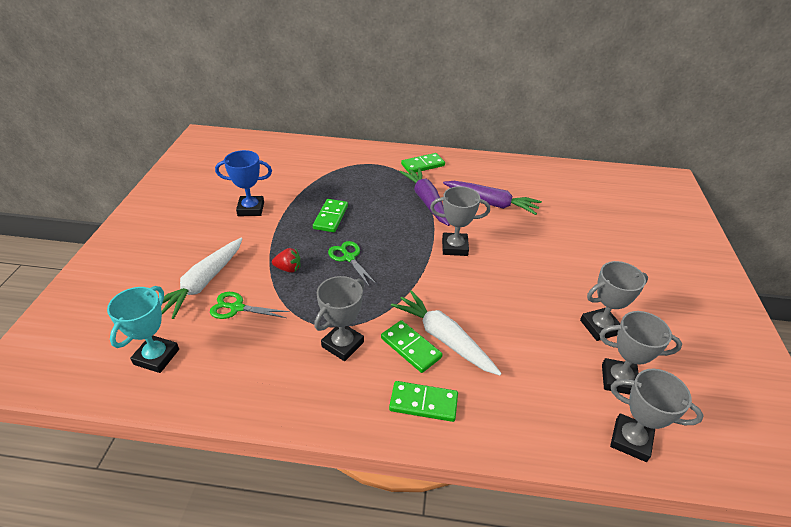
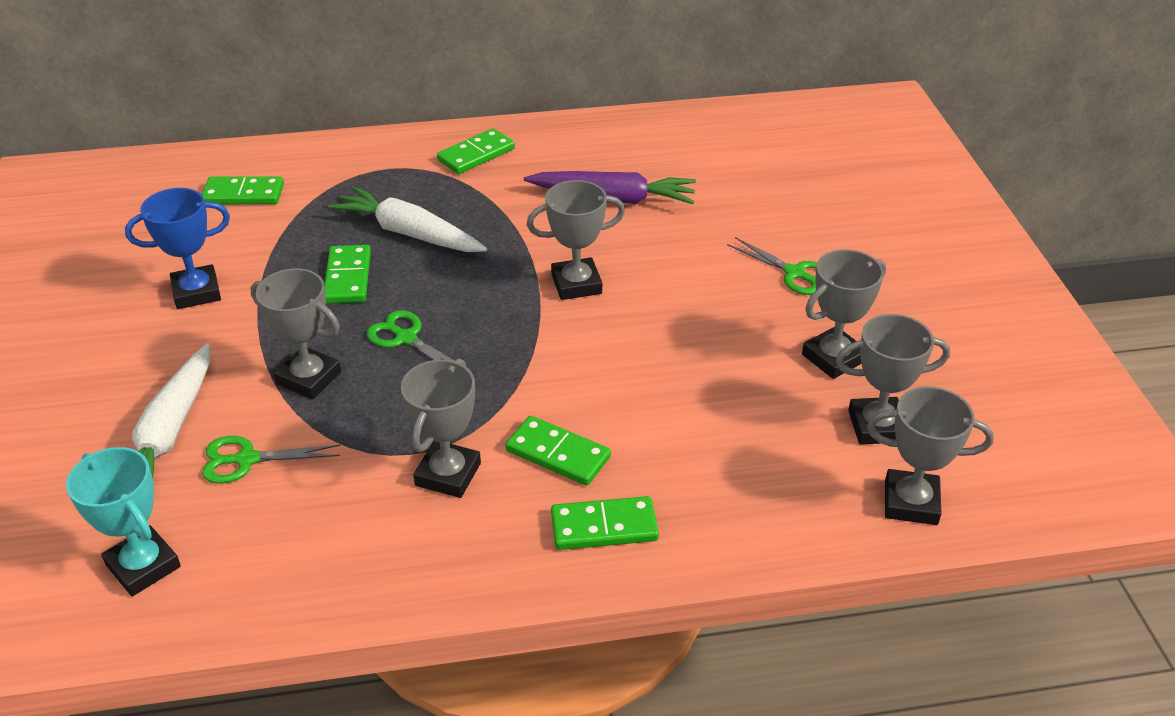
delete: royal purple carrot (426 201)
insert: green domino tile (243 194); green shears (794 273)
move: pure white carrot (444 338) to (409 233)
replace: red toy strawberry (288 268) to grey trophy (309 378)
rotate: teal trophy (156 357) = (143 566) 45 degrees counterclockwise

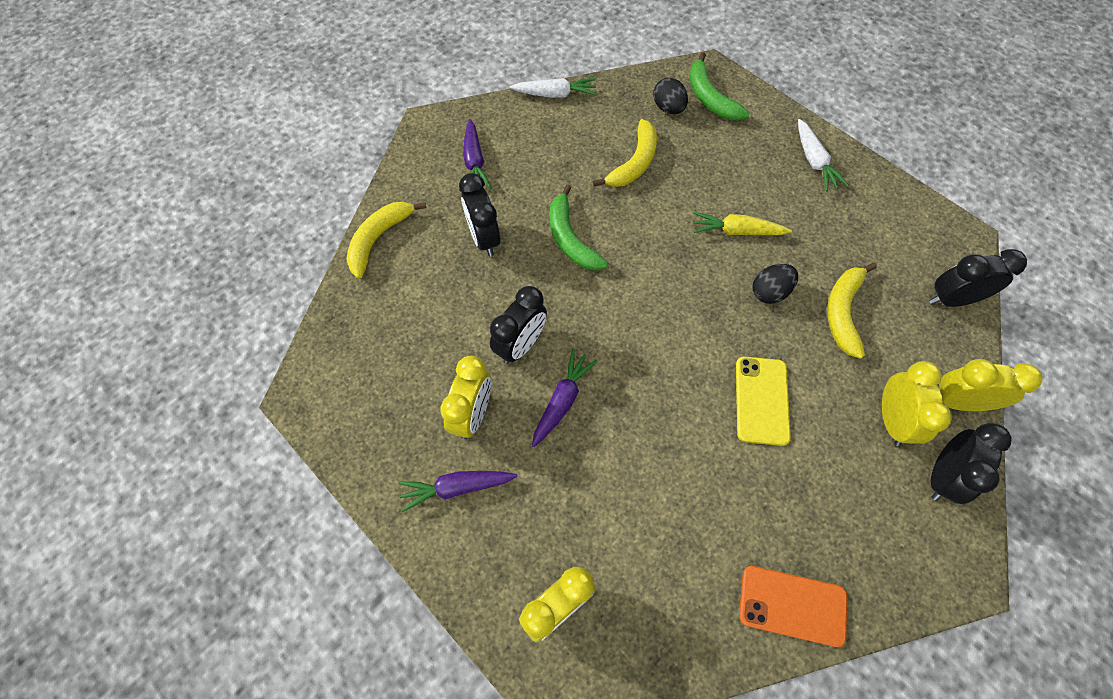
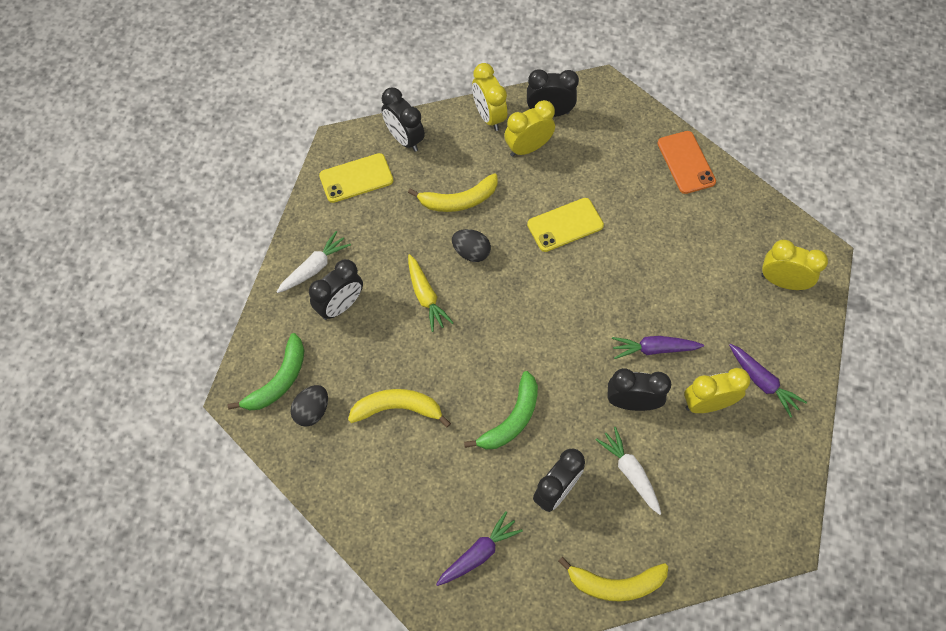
insert: black bedside clock (340 306); yellow phone (356 178)
move: pure white carrot (555 94) to (630 472)

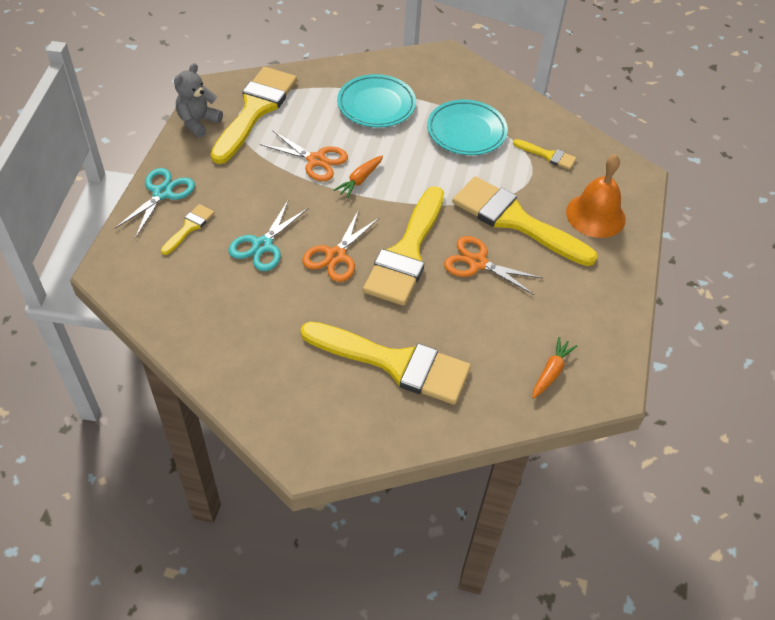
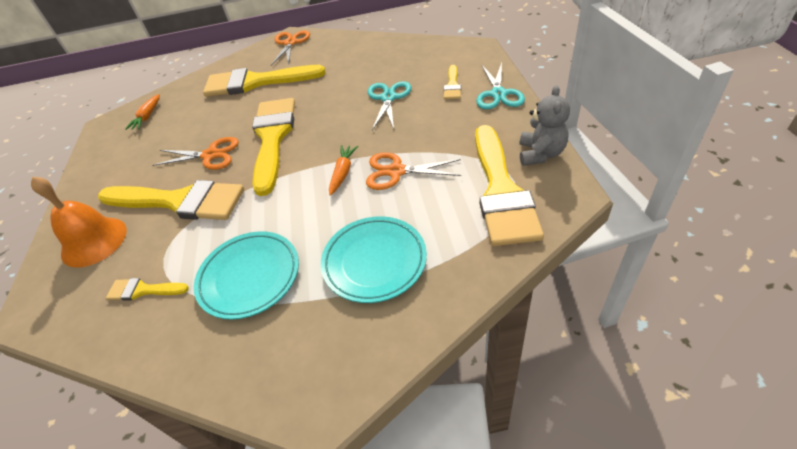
move: orange-coloured shears (336 256) to (290 43)

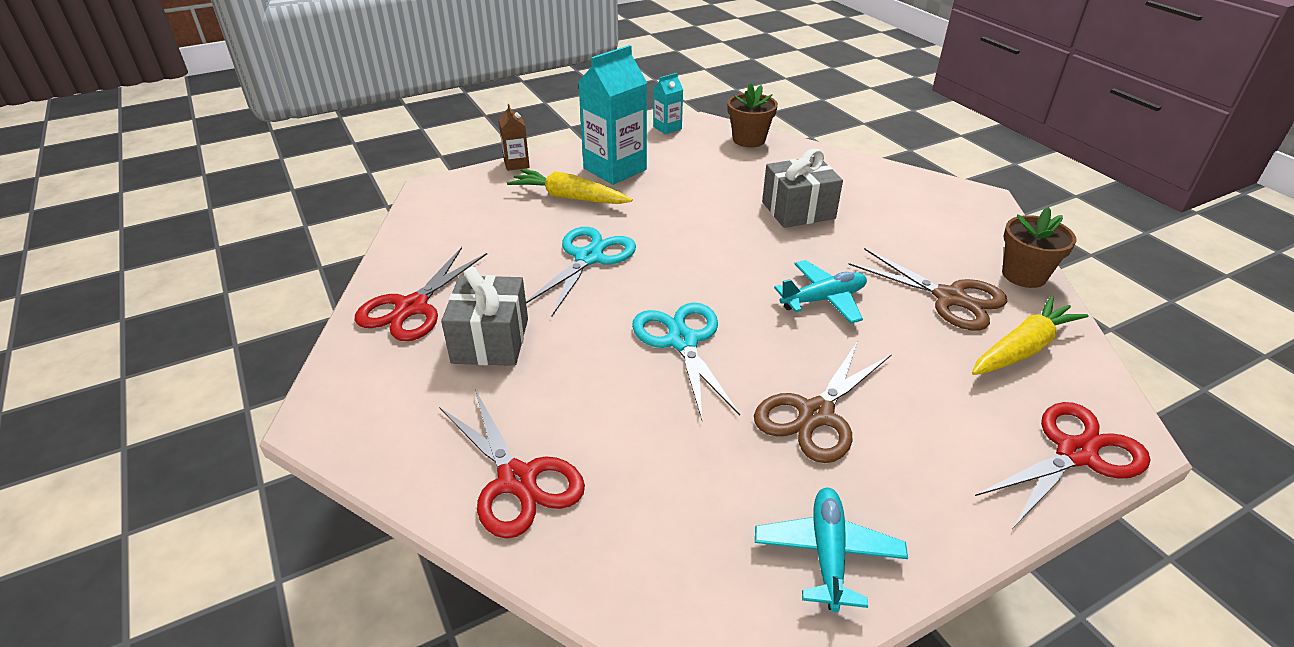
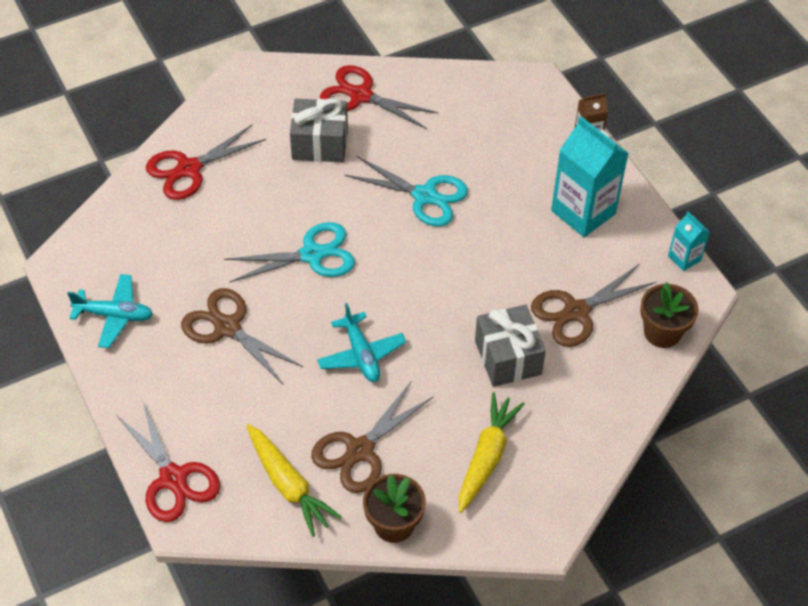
insert: russet shears (576 312)
move: yellow carrot (569 197) to (486 457)

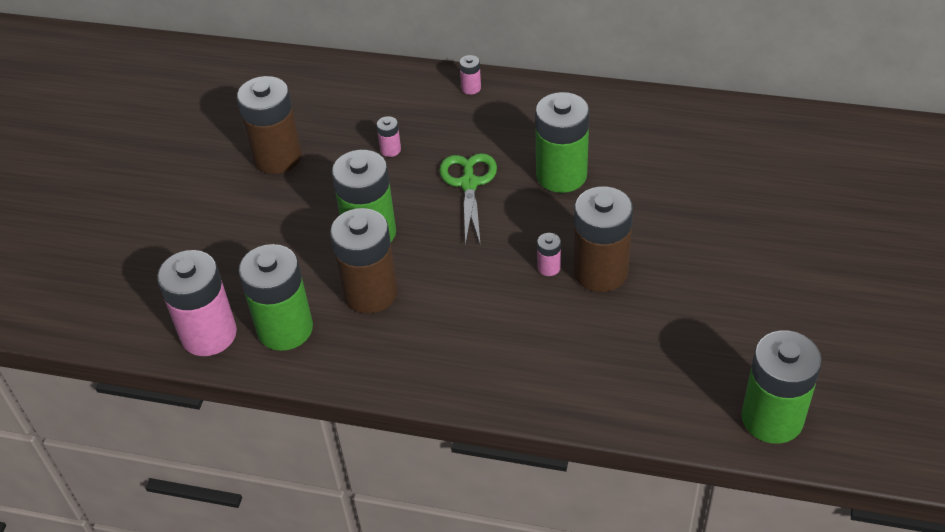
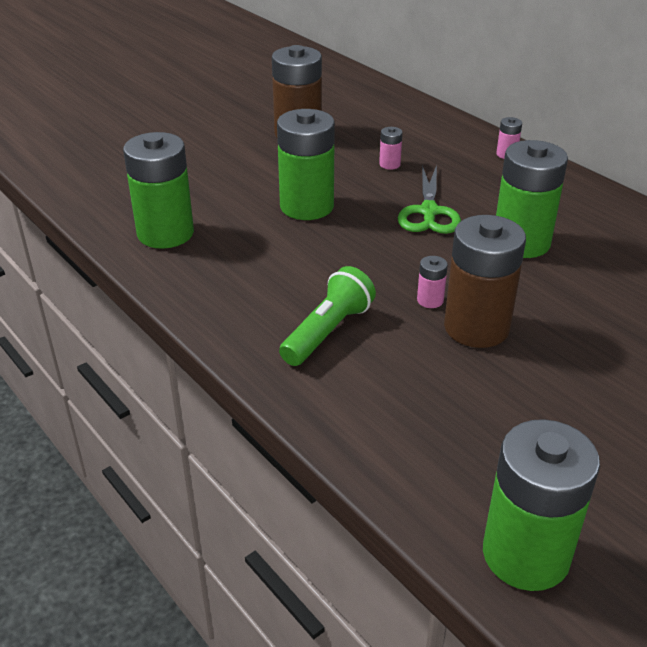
delete: rosy AA battery (209 334); russet AA battery (370 292)
insert: green flashlight (327 331)
rotate: green shears (469 183) = (428 212) 150 degrees clockwise

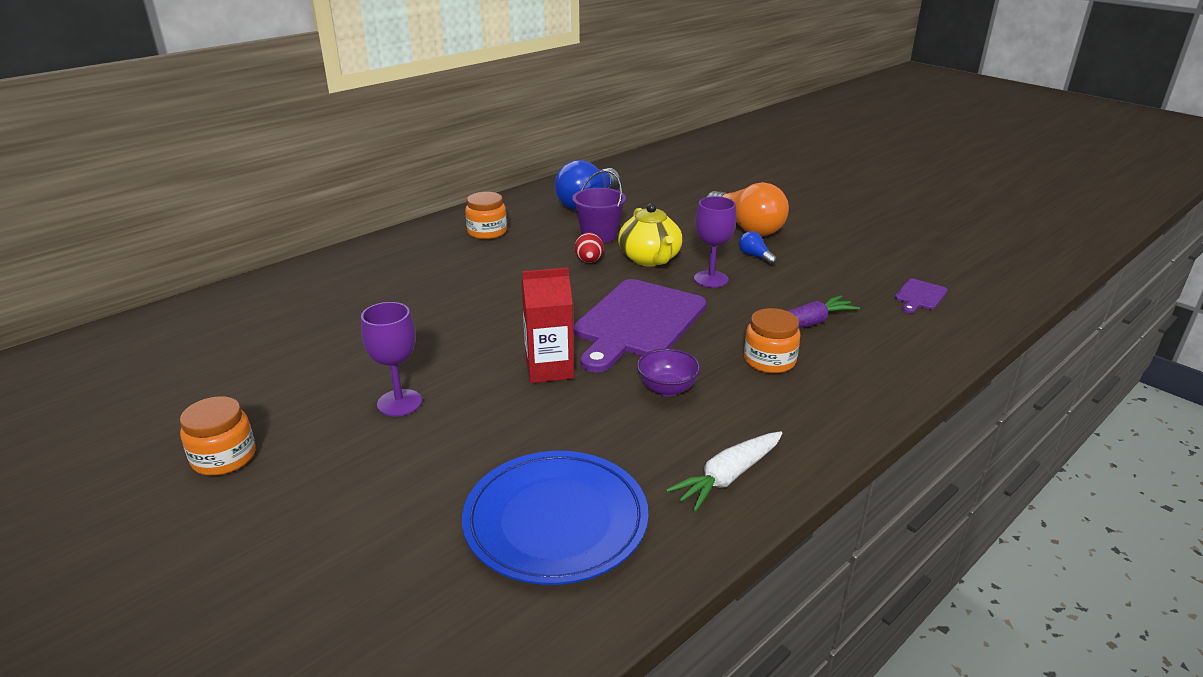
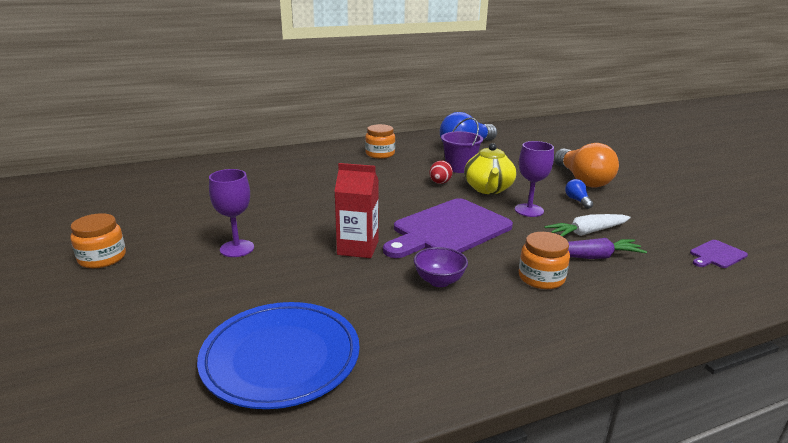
move: pure white carrot (728 477) to (587 232)

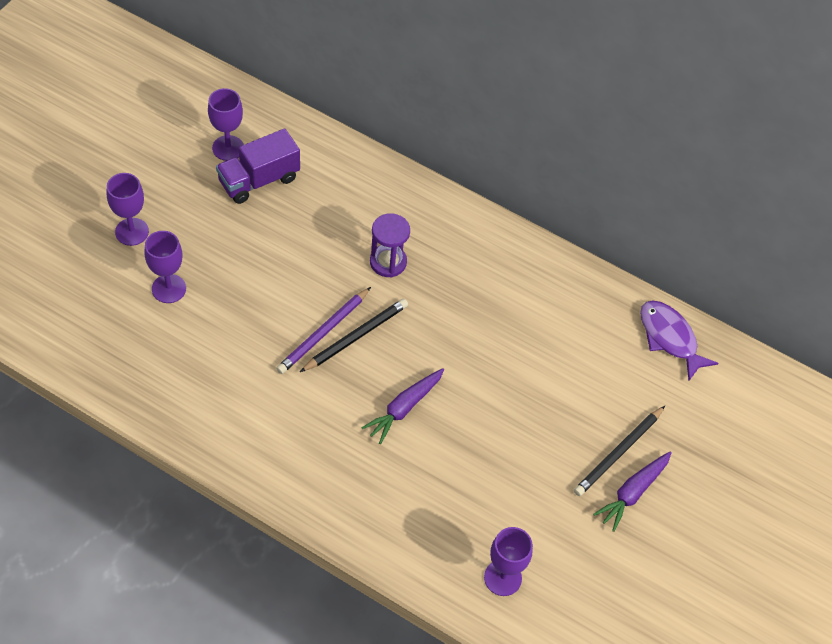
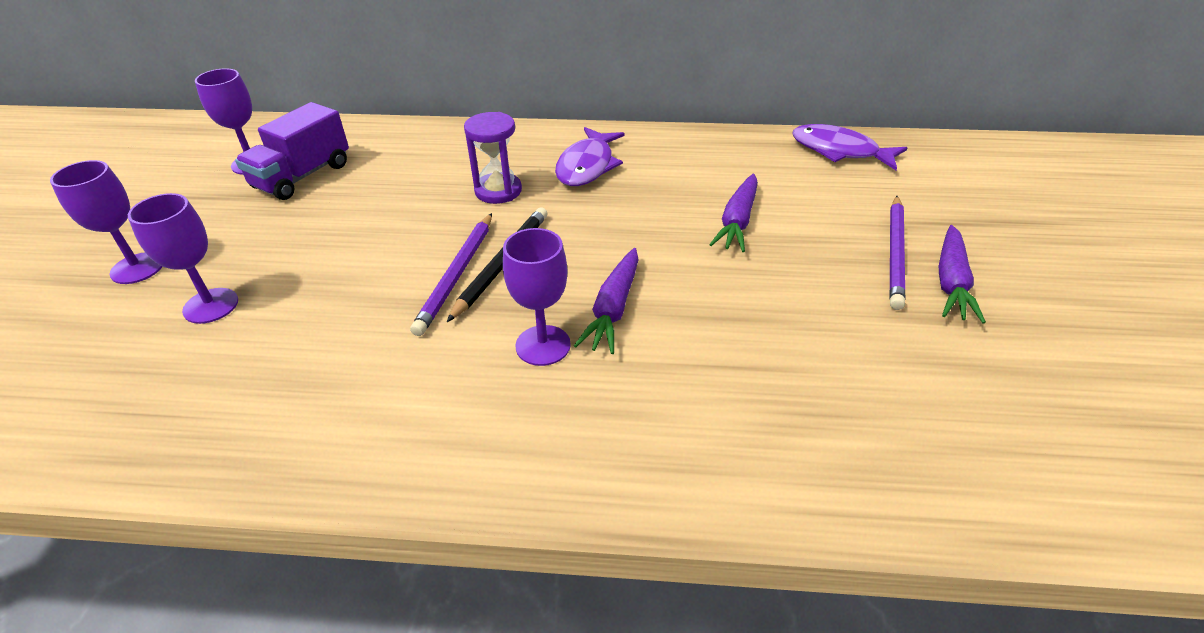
insert: royal purple fish (587 166); royal purple carrot (737 221)
move: royal purple wine glass (502 578) to (543 345)
recolor: black pencil (618 452) to royal purple pencil (895 253)

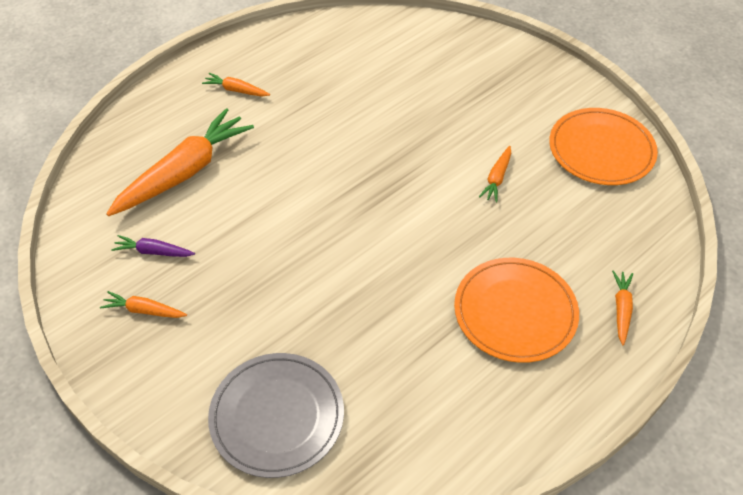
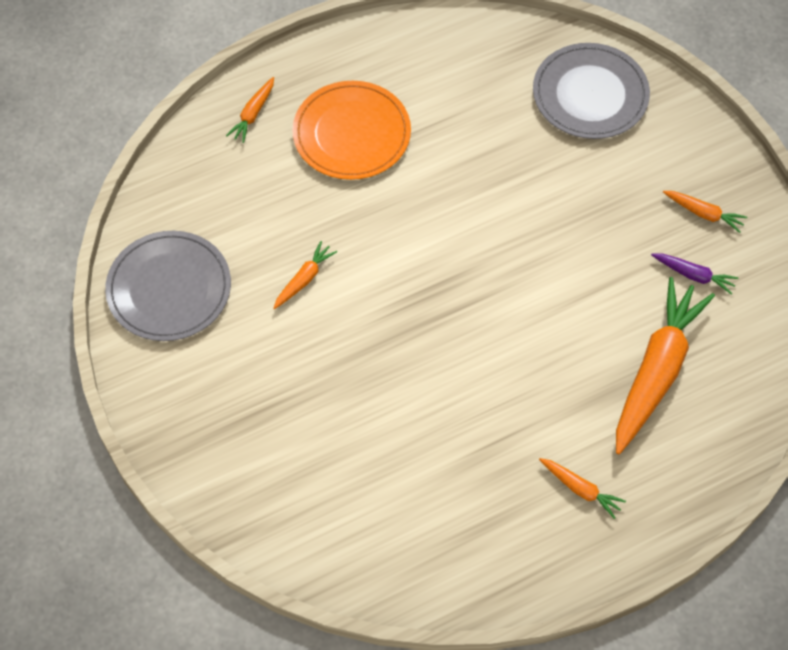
recolor: orange-coloured plate (601 150) to grey plate (169 288)
rotate: orange-coloured carrot (184 172) = (656 371) 150 degrees clockwise

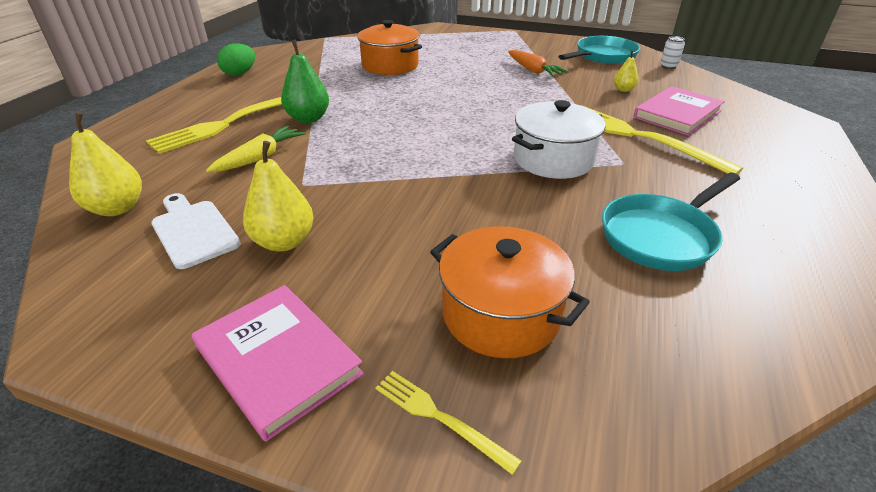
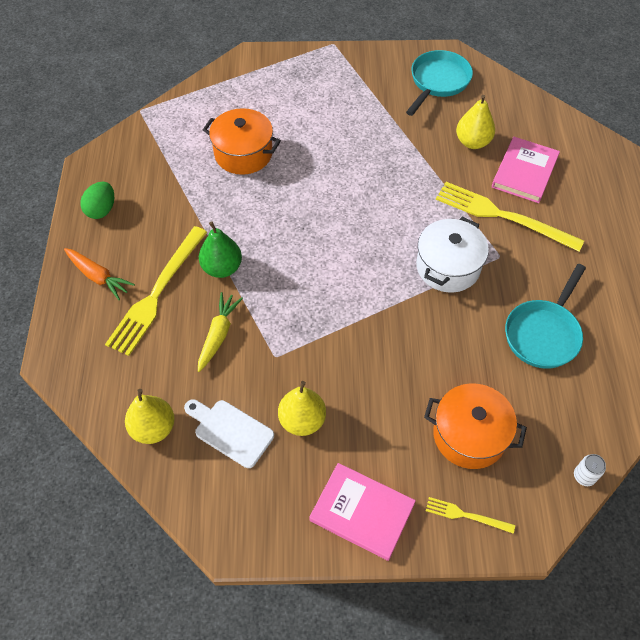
move: orange-coloured carrot (533 70) to (98 277); pure white can (668 66) to (584 476)
resize: yellow pear (623 90) = (472 142) x1.77

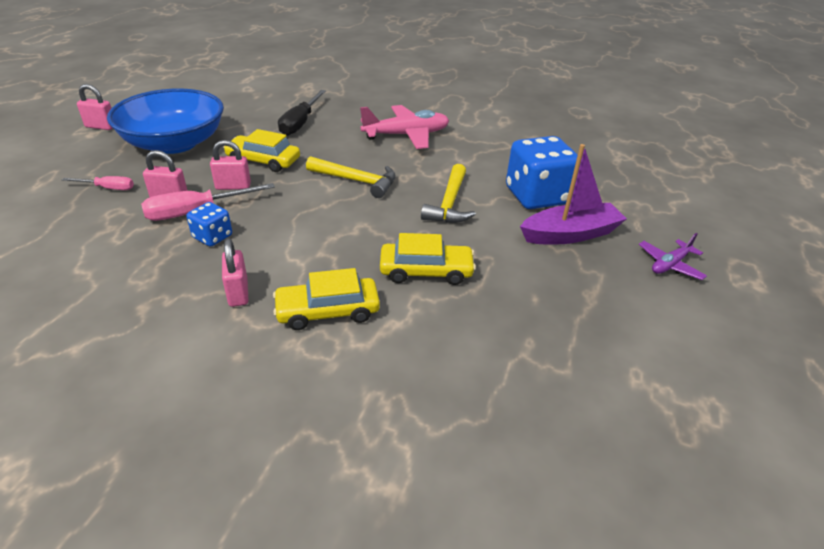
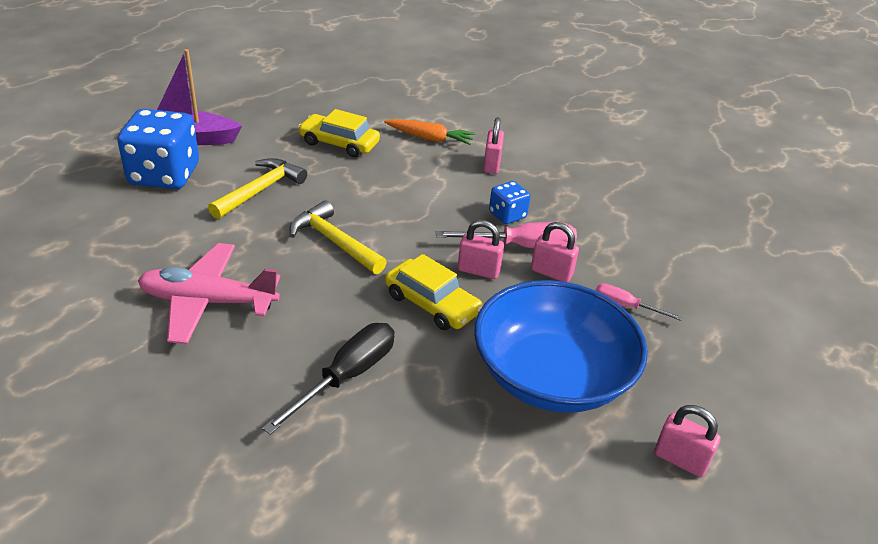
delete: royal purple aeroplane (670 265)
replace: yellow car (328 311) to orange-coloured carrot (430 138)

